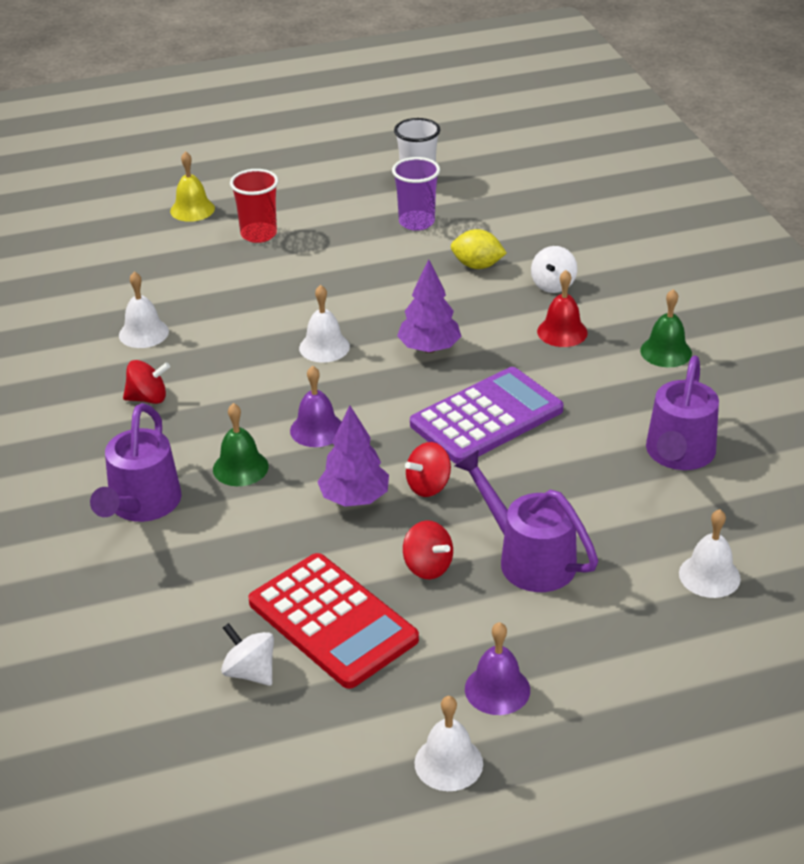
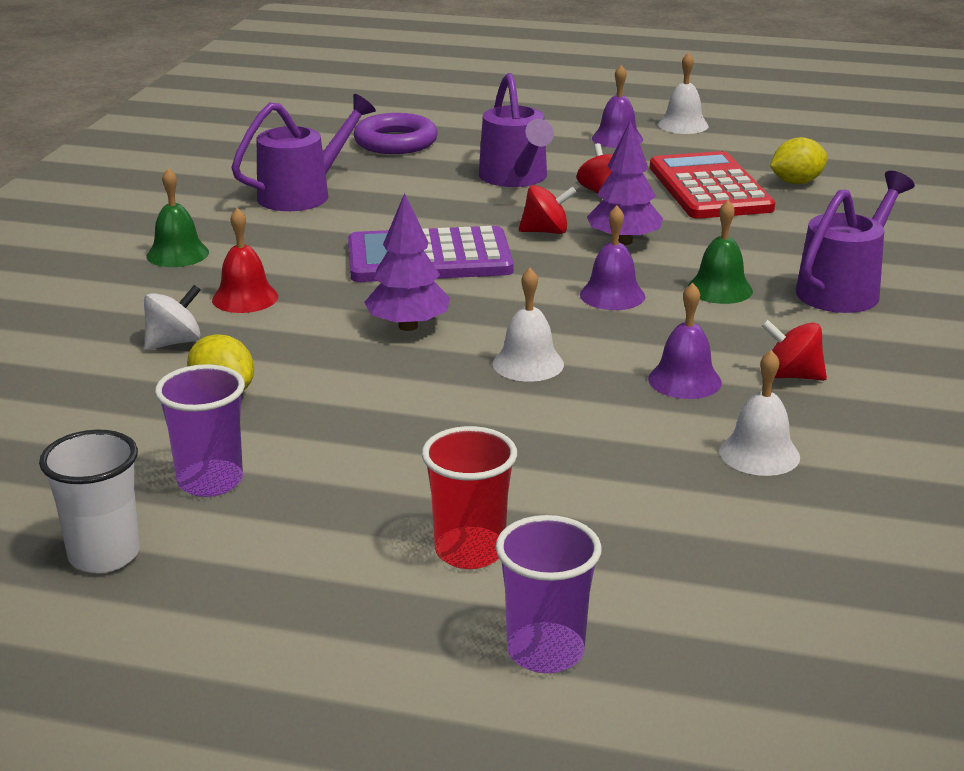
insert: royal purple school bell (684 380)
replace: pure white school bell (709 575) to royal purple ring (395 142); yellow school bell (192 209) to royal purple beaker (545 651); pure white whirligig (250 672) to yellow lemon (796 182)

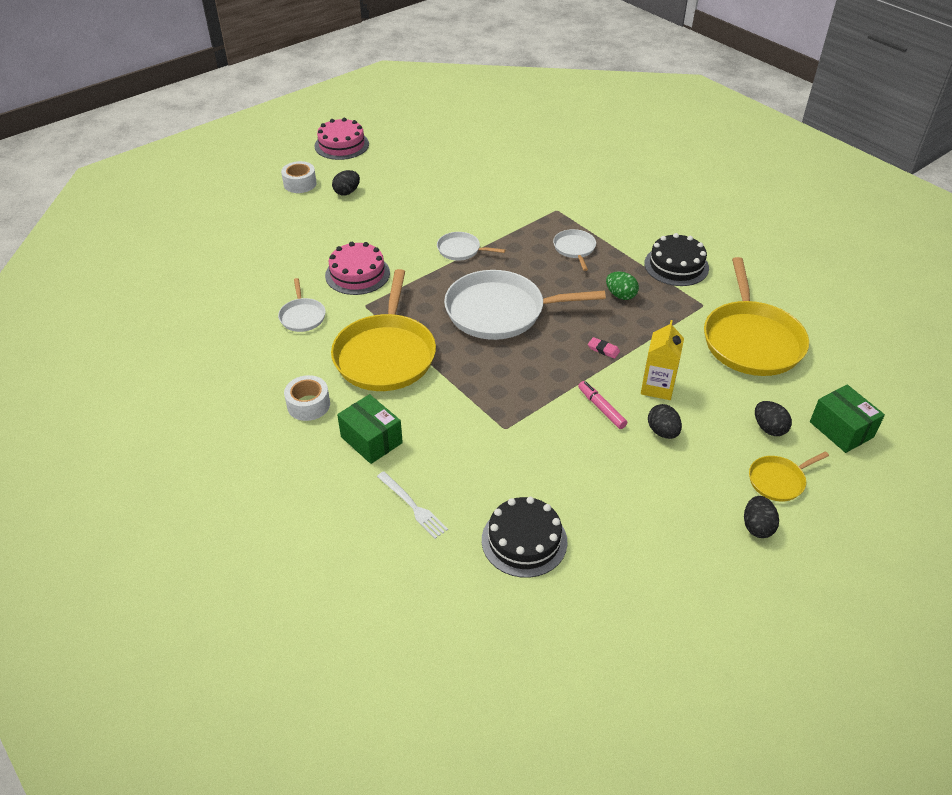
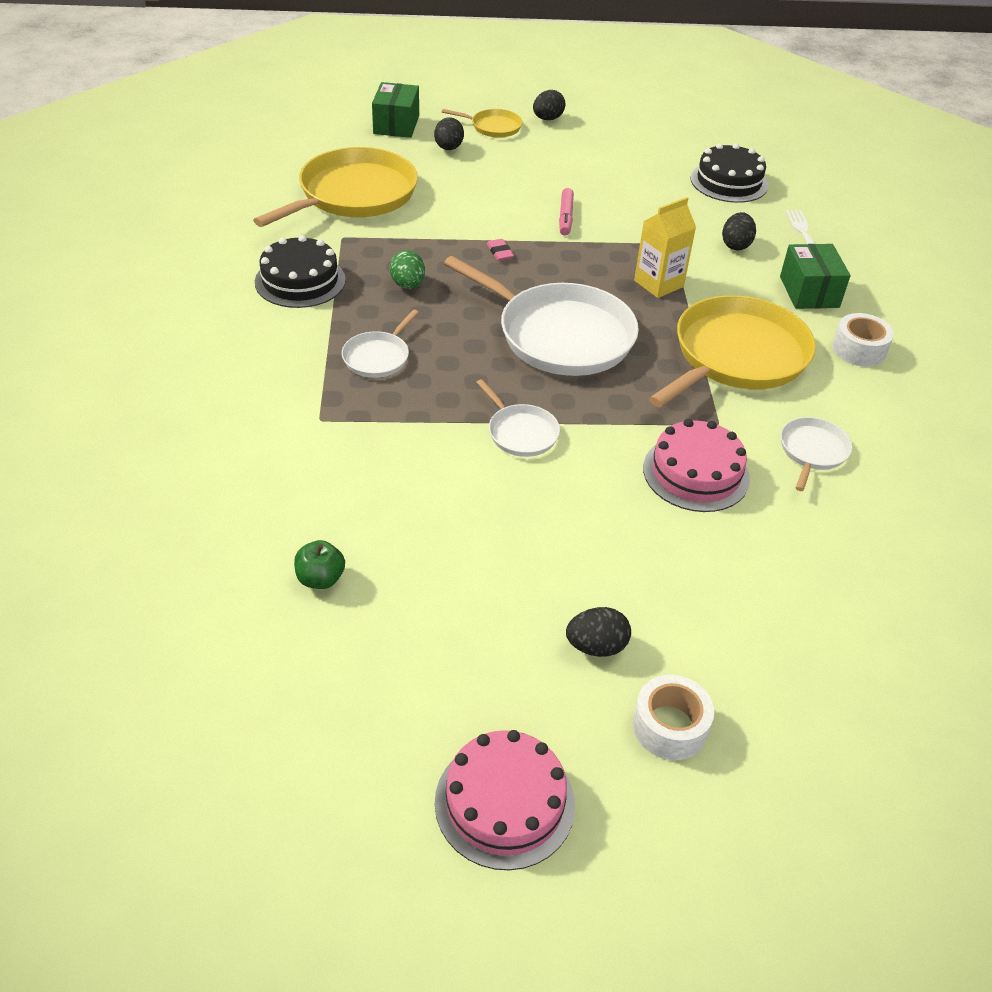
insert: green toy apple (320 579)
move: yellow juice carton (657 387) to (658 284); black egg shape (662 432) to (736 245)

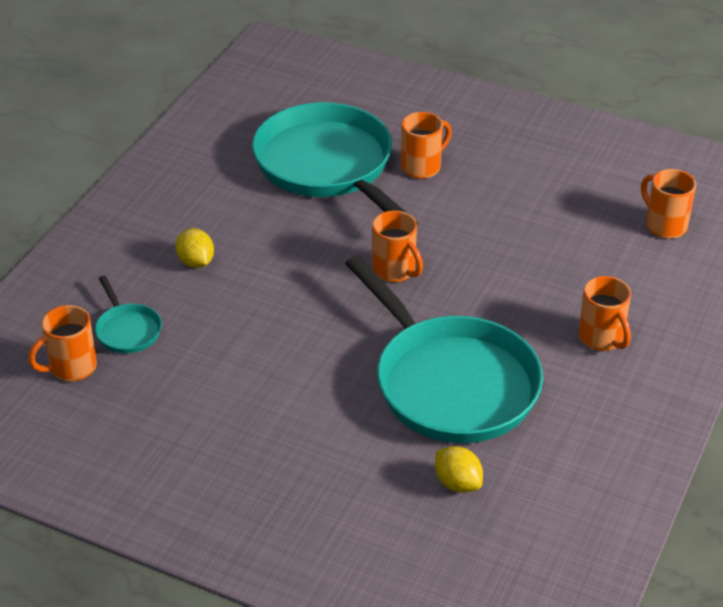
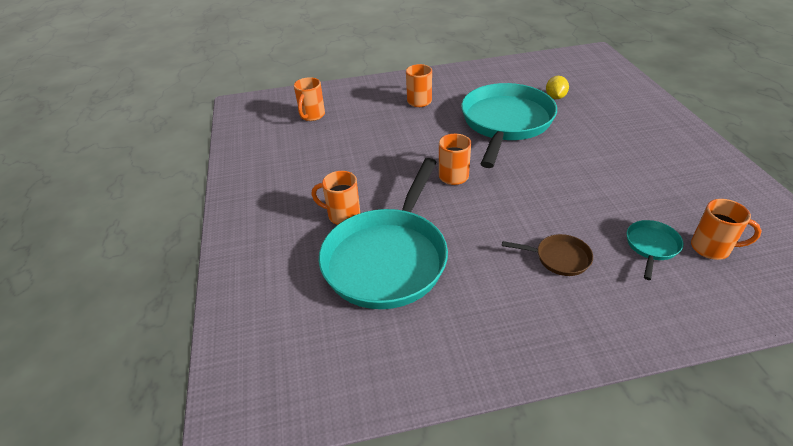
replace: yellow lemon (196 262) to russet skillet (559 258)

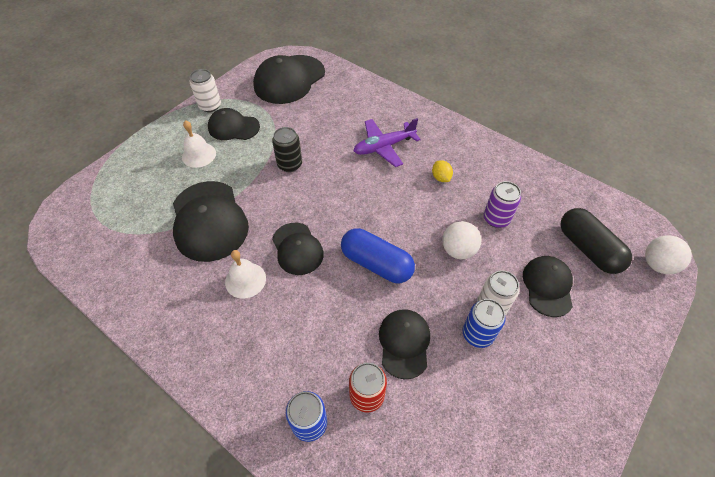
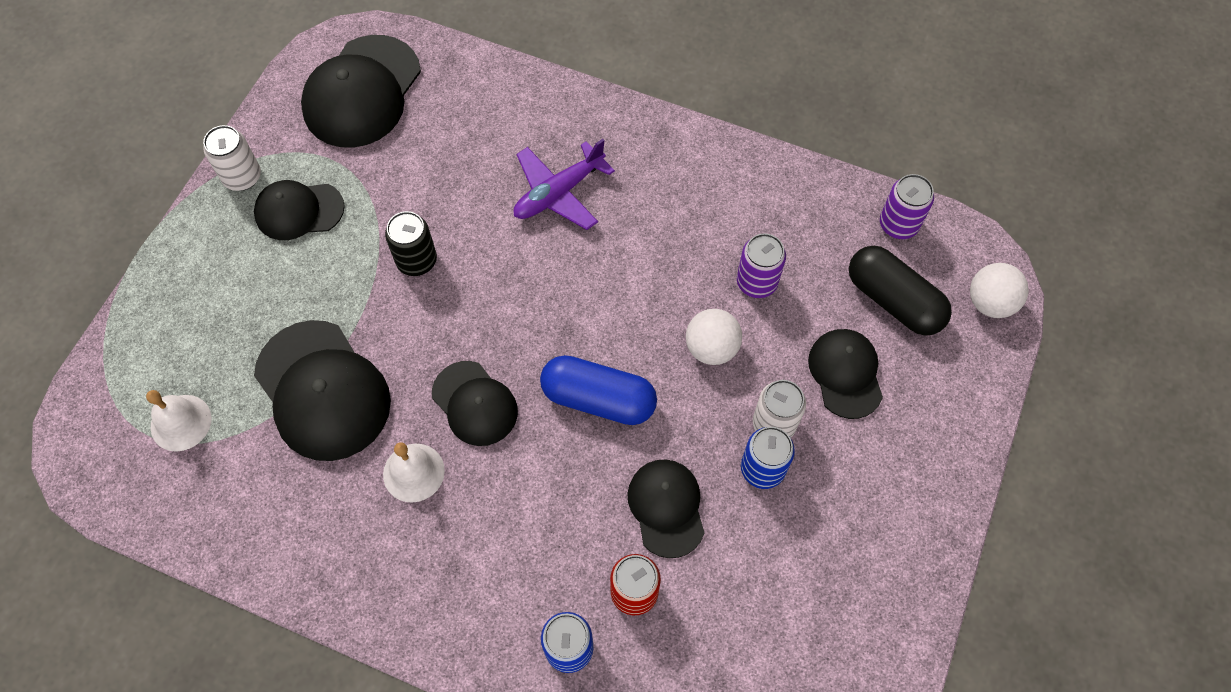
delete: yellow lemon (441 178)
insert: royal purple can (898 224)
move: pure white school bell (199 155) to (181 422)

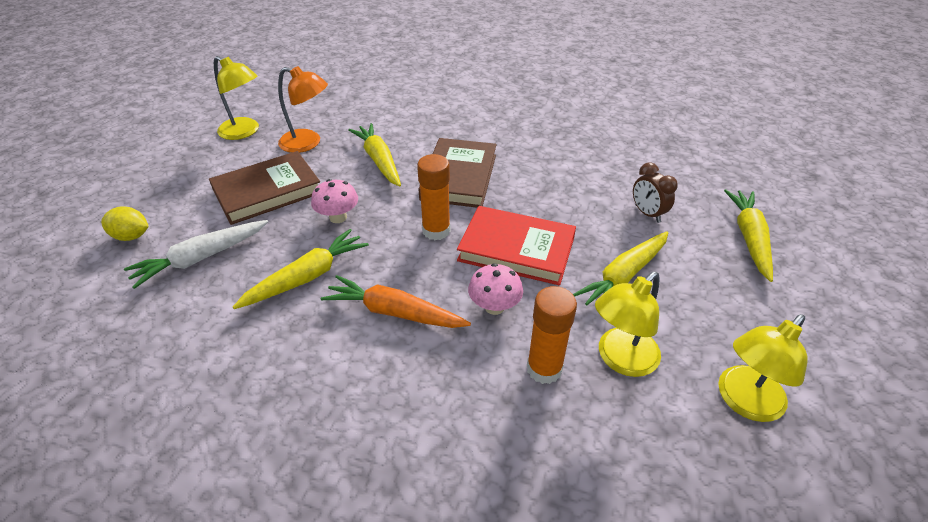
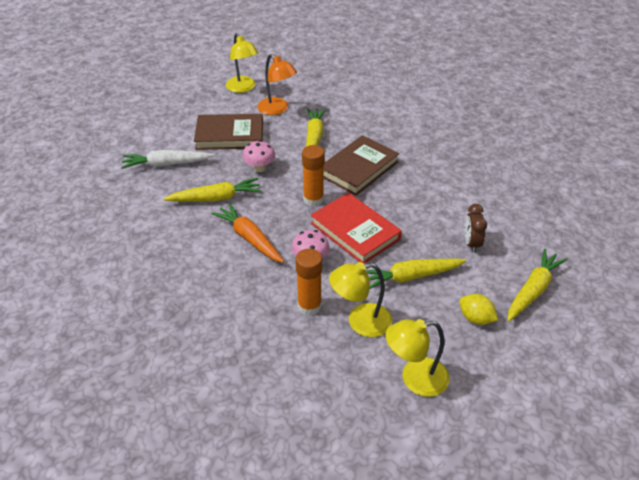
move: yellow lemon (132 236) to (475 318)

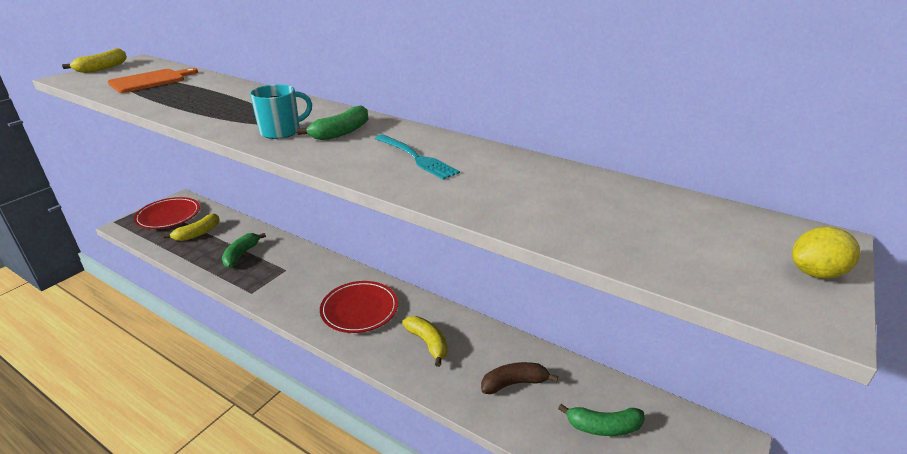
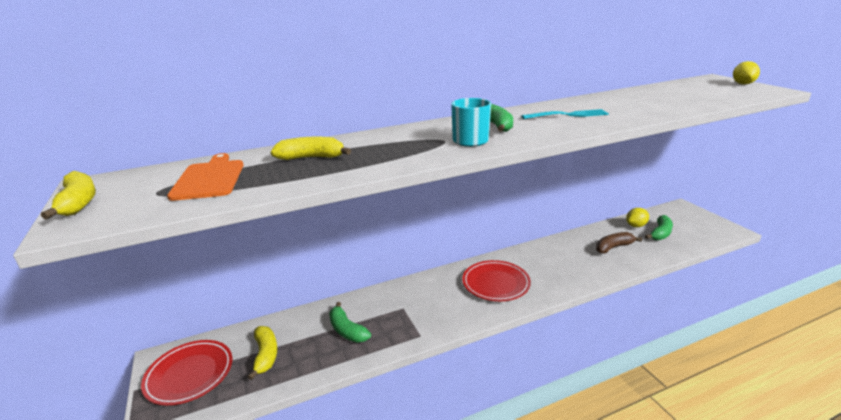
insert: yellow lemon (636 226)
move: yellow banana (428 343) to (311 157)
rotate: russet banana (514 383) = (613 247) 45 degrees clockwise

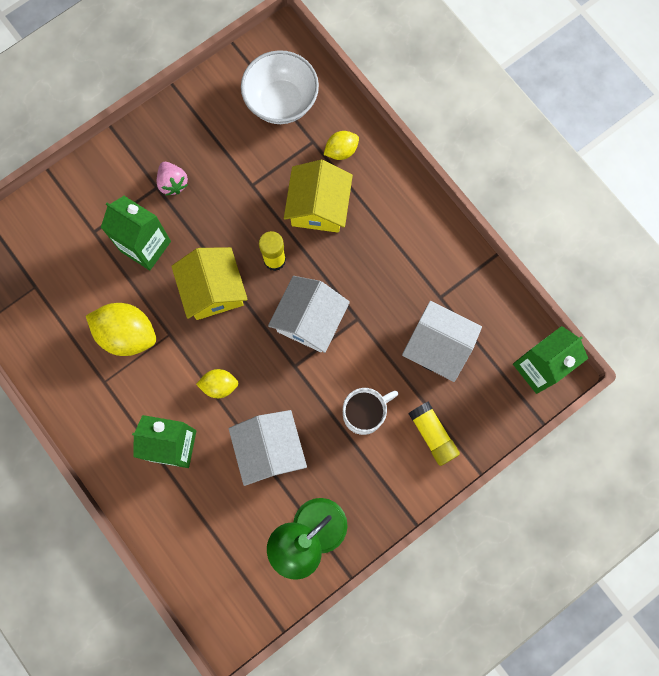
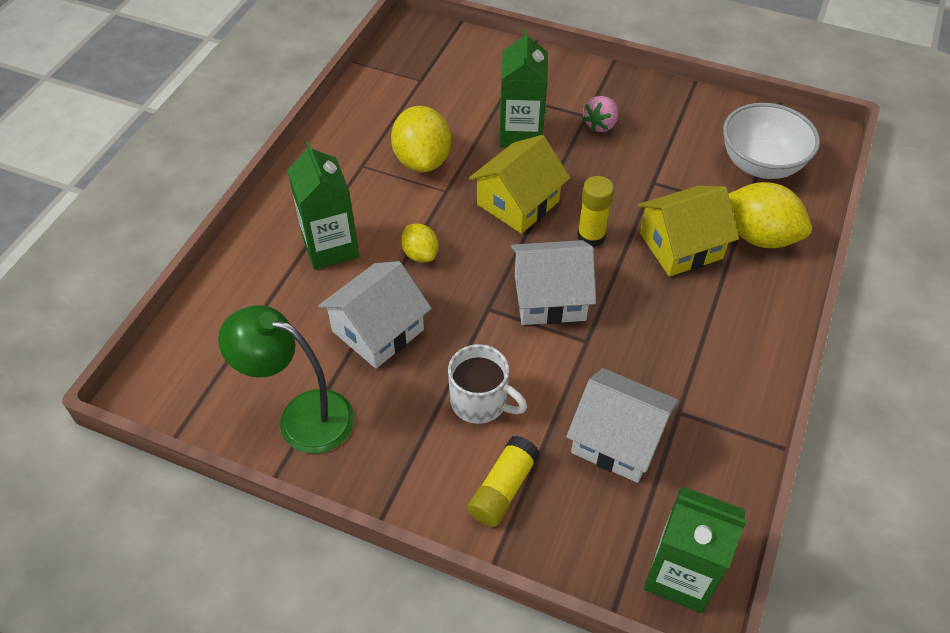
rotate: pure white toy house (438 346) = (617 439) 60 degrees counterclockwise
resize: yellow lemon (341 151) = (759 236) x1.79

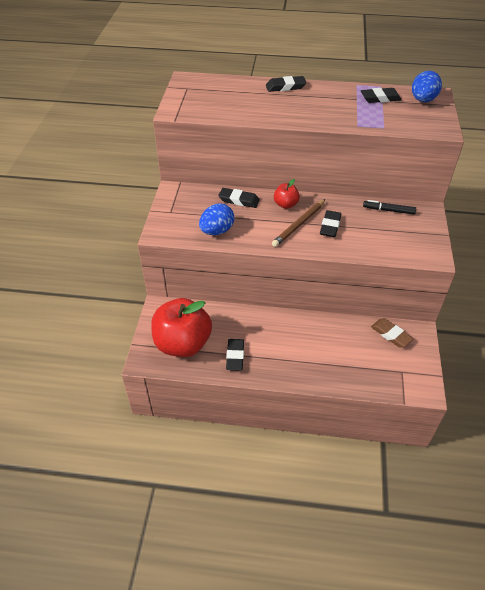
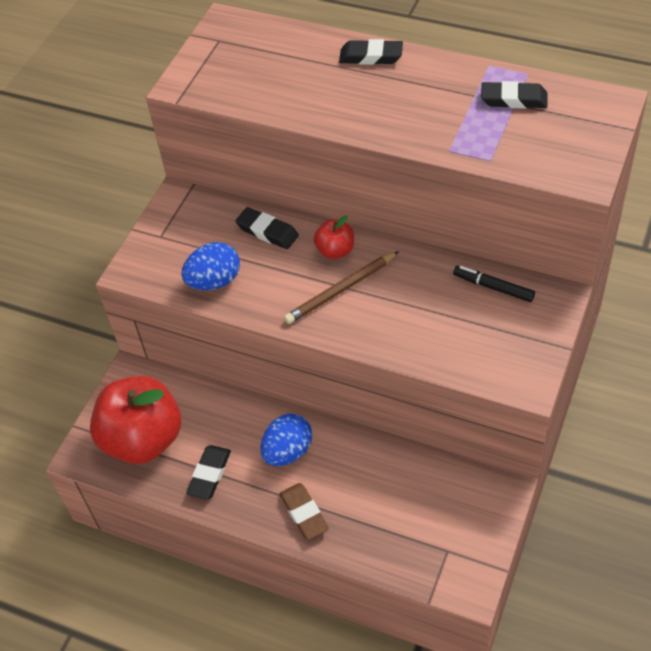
delete: black eraser (330 226)
move: blue egg shape (423 100) to (288 451); russet eraser (391 335) to (304 513)

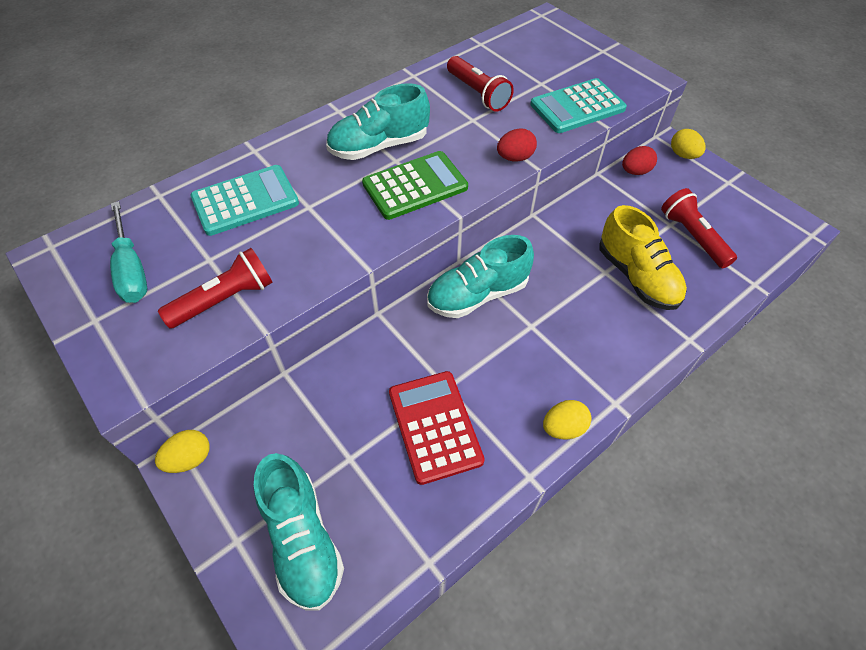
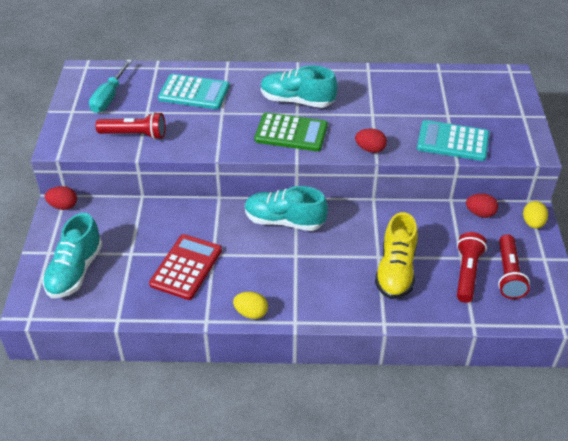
move: red flashlight (478 93) to (508 274)
recolor: yellow egg shape (189 459) to red egg shape (63 206)

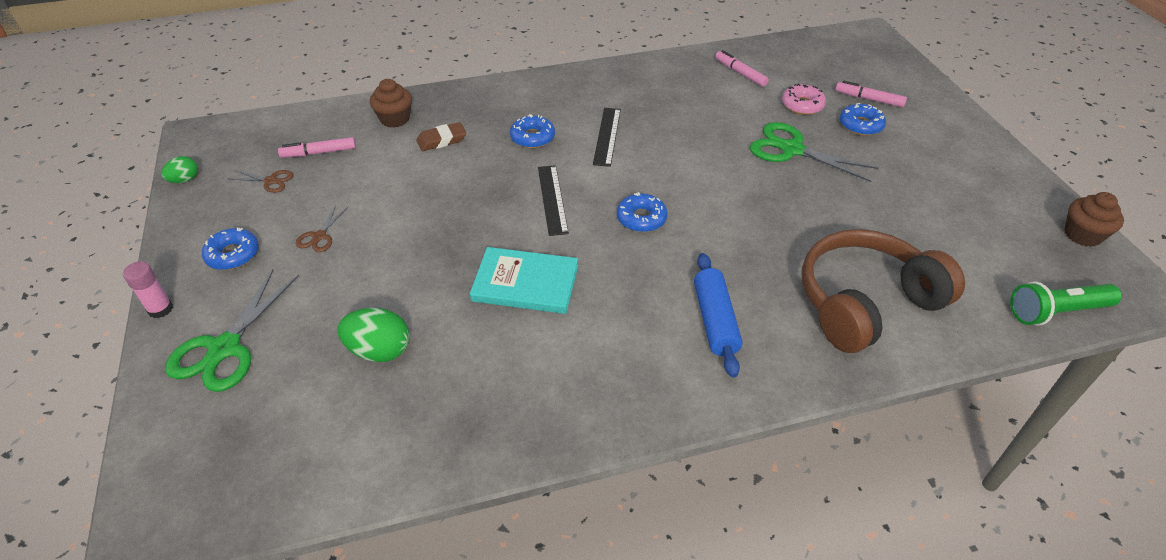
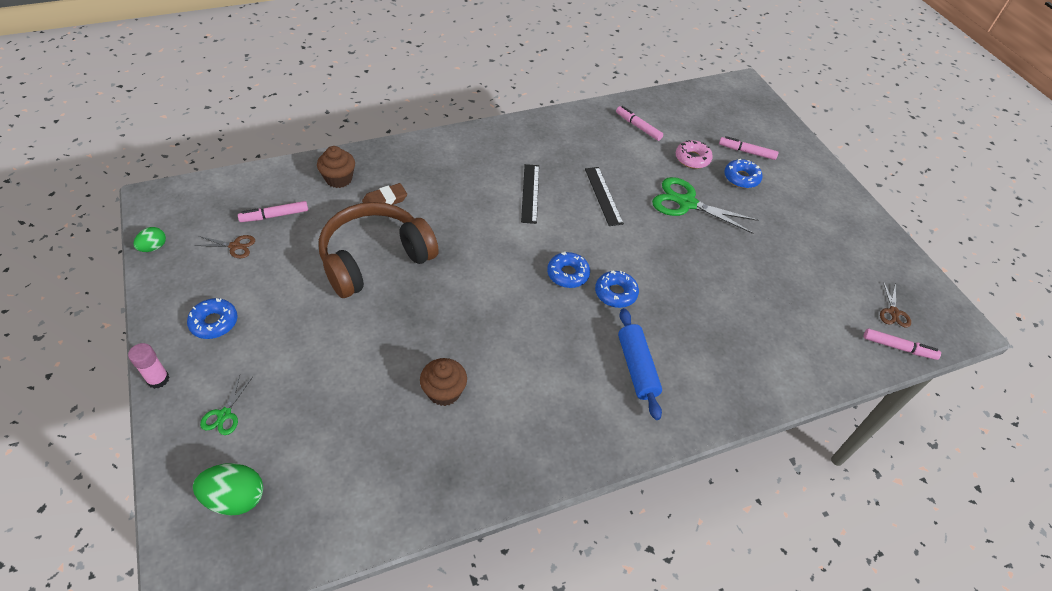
delete: teal hardcover (525 283)
move: green egg shape (379 351) to (235 498); russet headset (865 302) to (375 259); russet cupcake (1082 235) to (444 392); black measuring stick (552 199) to (603 196); blue doughnut (532 137) to (615 293); russet shears (319 236) to (893 312)
replace: green flashlight (1056 312) to rosy marker (898 347)
resize: green shears (224 348) = (224 414) x0.50

